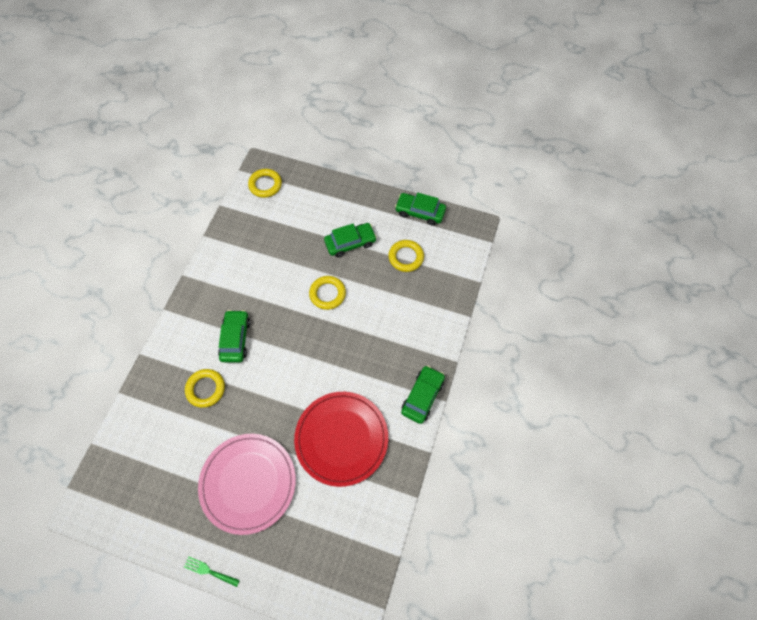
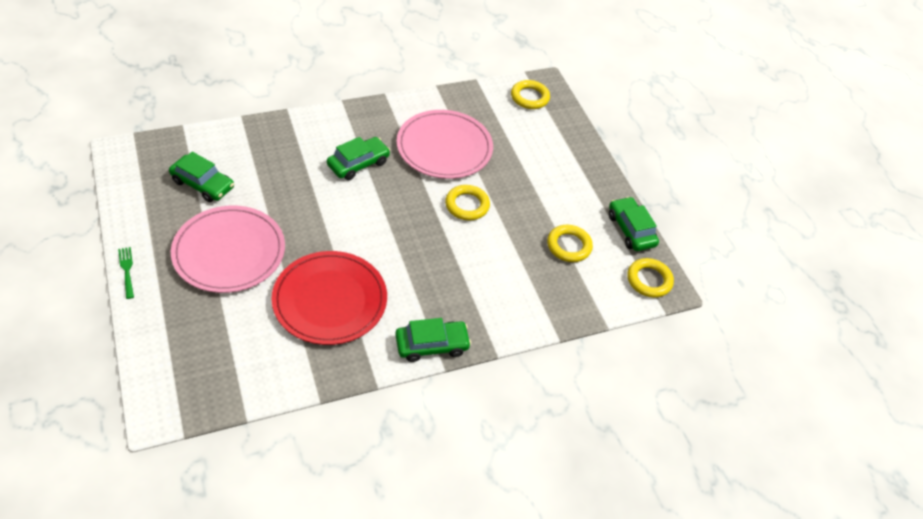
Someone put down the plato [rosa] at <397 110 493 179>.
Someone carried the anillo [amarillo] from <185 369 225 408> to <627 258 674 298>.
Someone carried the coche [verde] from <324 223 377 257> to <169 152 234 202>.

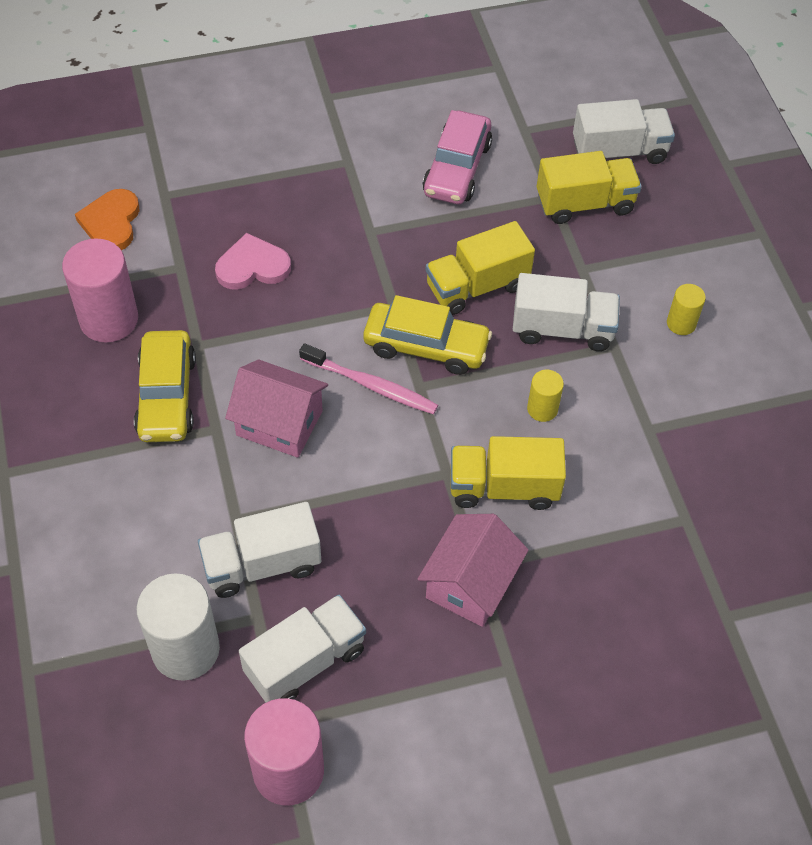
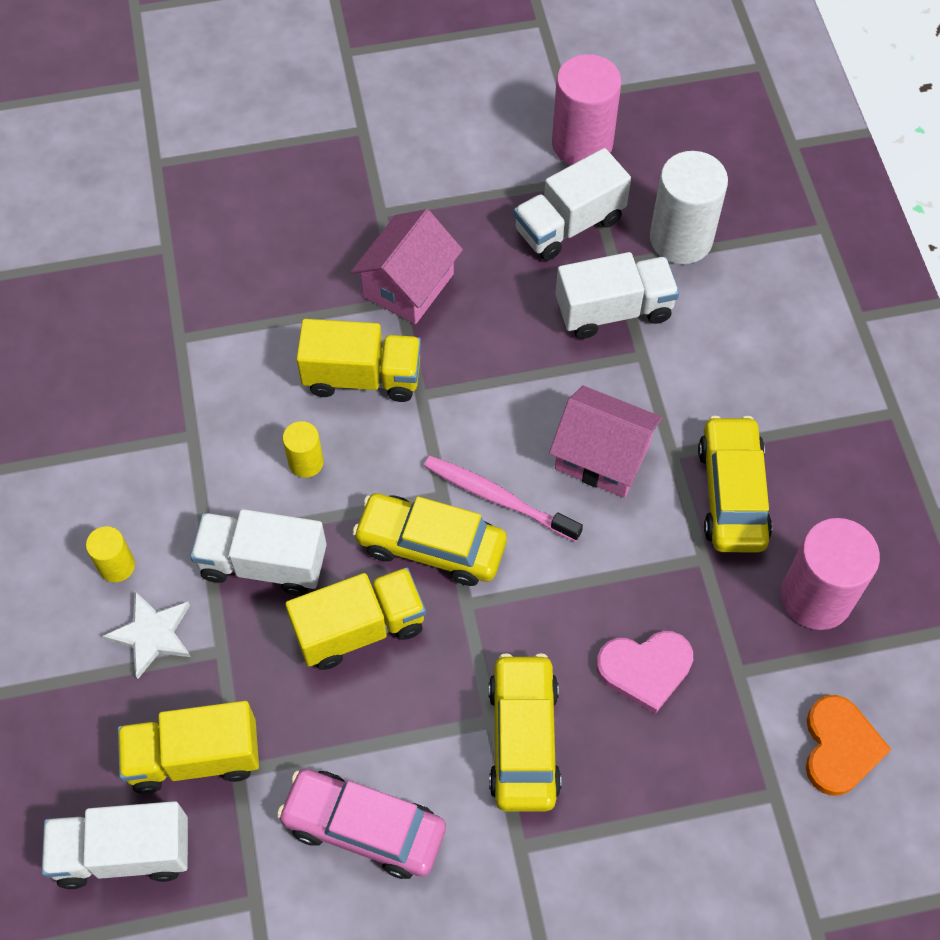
Someone put down the estrella [blanco] at <102 591 191 679>.
Someone put down the coche [amarillo] at <489 653 562 812>.
Someone rotated the coche [rosa] at <423 110 492 204> by 90 degrees counterclockwise.

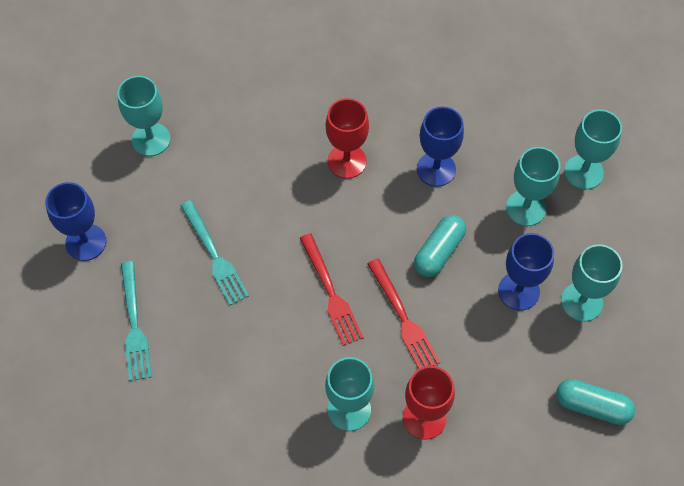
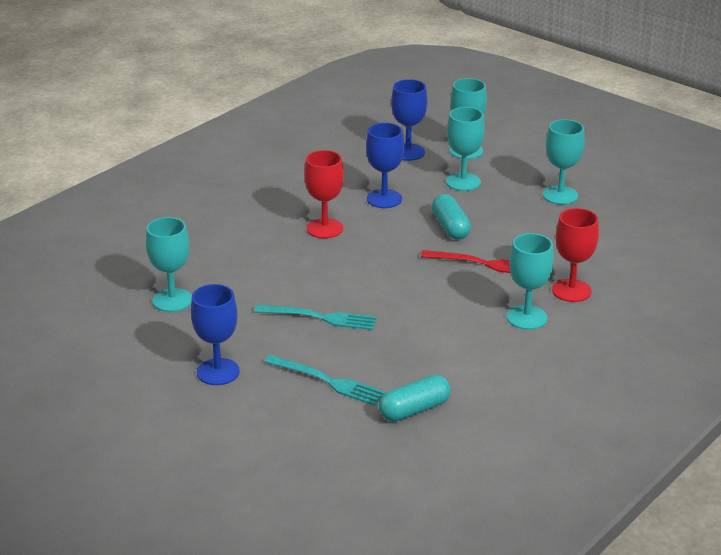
Someone took away the tenedor [rojo] at <300 233 364 346>.
Someone carried the copa [azul] from <498 233 554 310> to <391 79 427 161>.
Someone carried the cápsula [turquesa] from <556 379 635 425> to <379 375 451 421>.

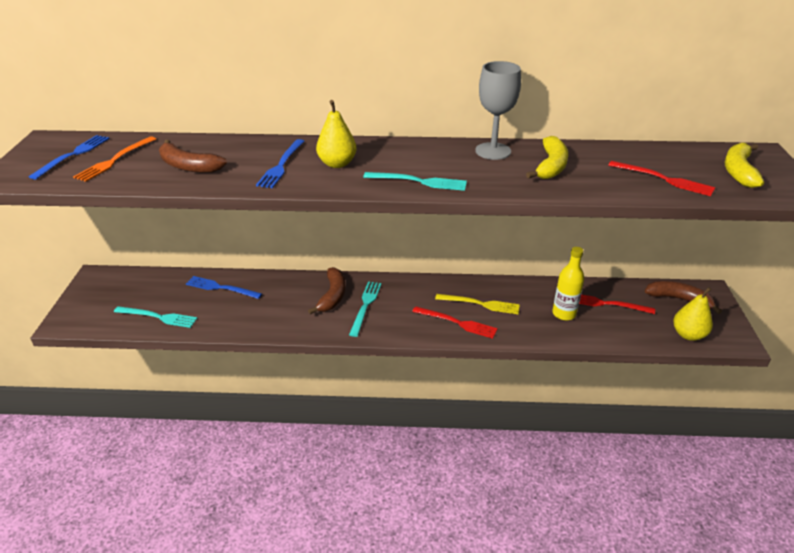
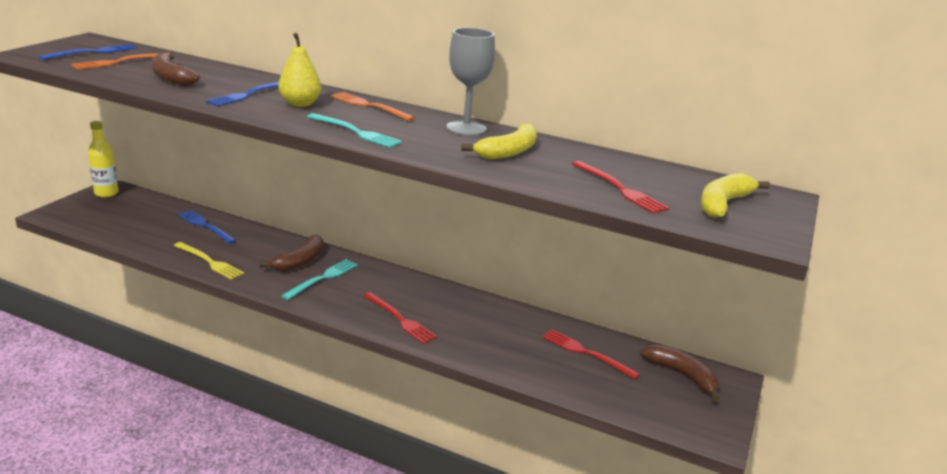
Someone took away the tenedor [turquesa] at <114 306 197 328>.
Someone took away the pera [amarillo] at <673 287 713 341>.
Someone put down the tenedor [naranja] at <330 92 415 121>.
Someone carried the tenedor [amarillo] from <435 294 520 314> to <174 242 244 280>.
Someone carried the botella [amarillo] from <553 247 584 320> to <88 121 119 197>.

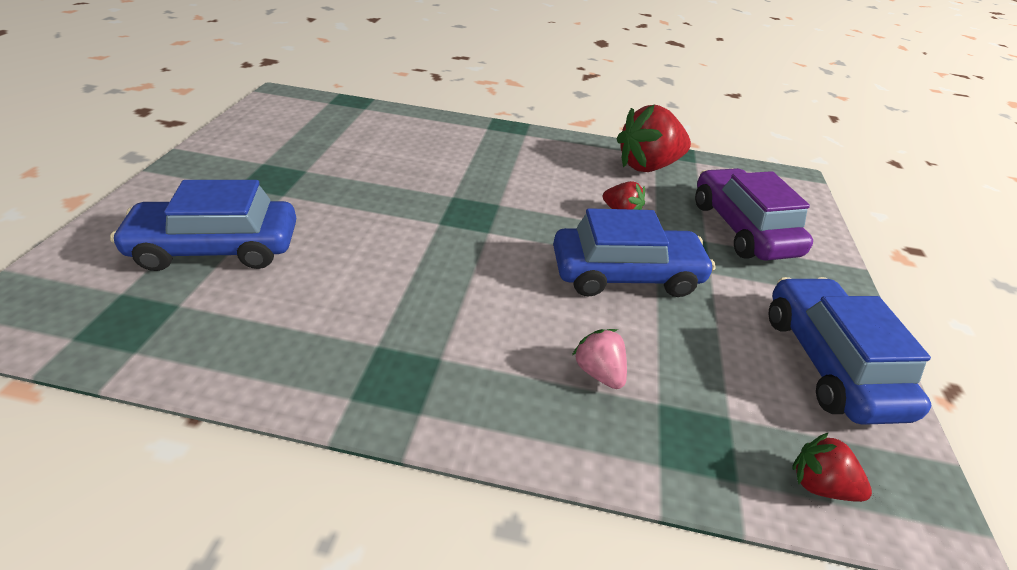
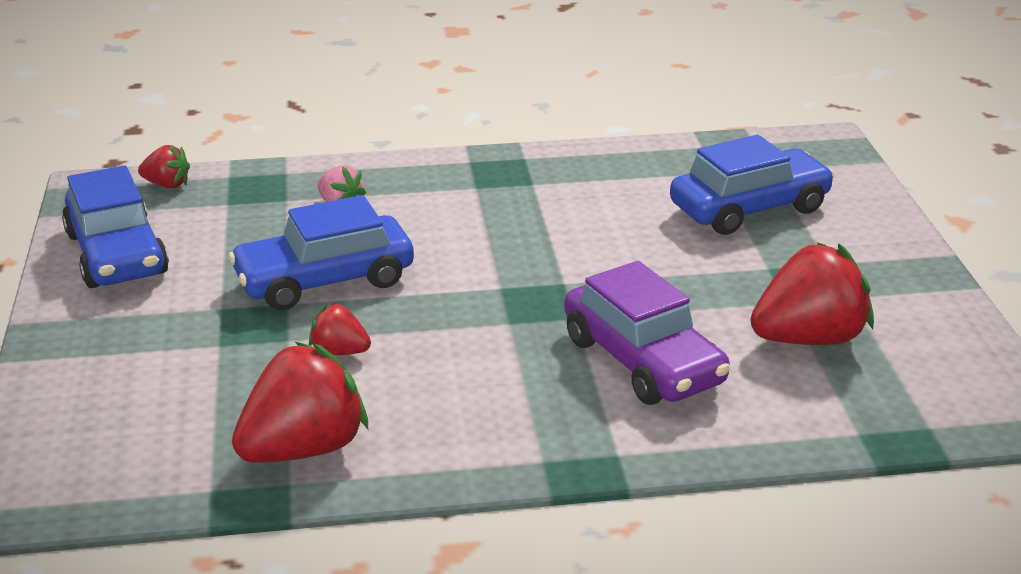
Someone put down the fresa [rojo] at <750 243 874 345>.
Someone carried the coche [morado] from <695 168 813 261> to <564 261 730 405>.

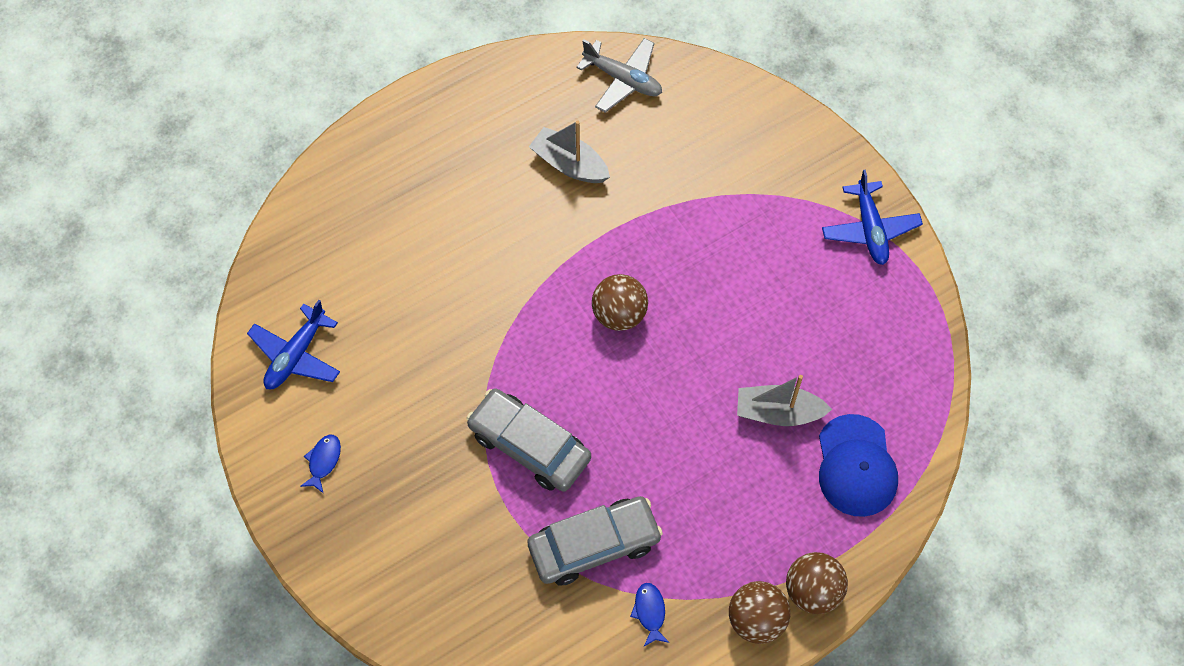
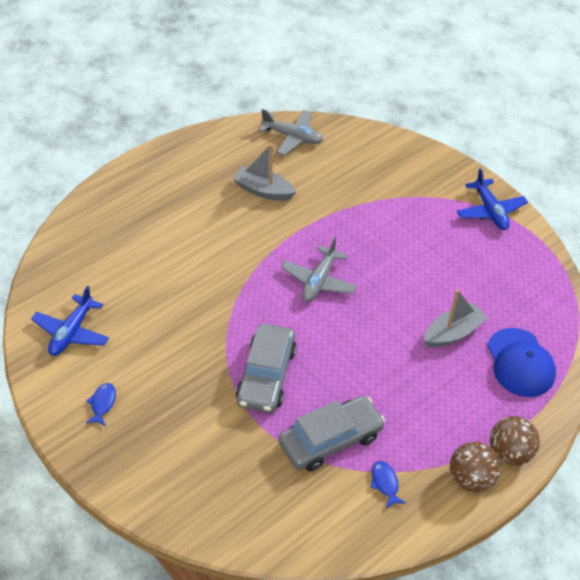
Someone swapped the pelota [marrón] at <592 274 648 331> for the avión [gris] at <281 237 357 302>.
Someone rotated the coche [gris] at <466 388 591 492> by 105 degrees counterclockwise.
Someone rotated the barco [gris] at <737 375 832 426> by 150 degrees clockwise.

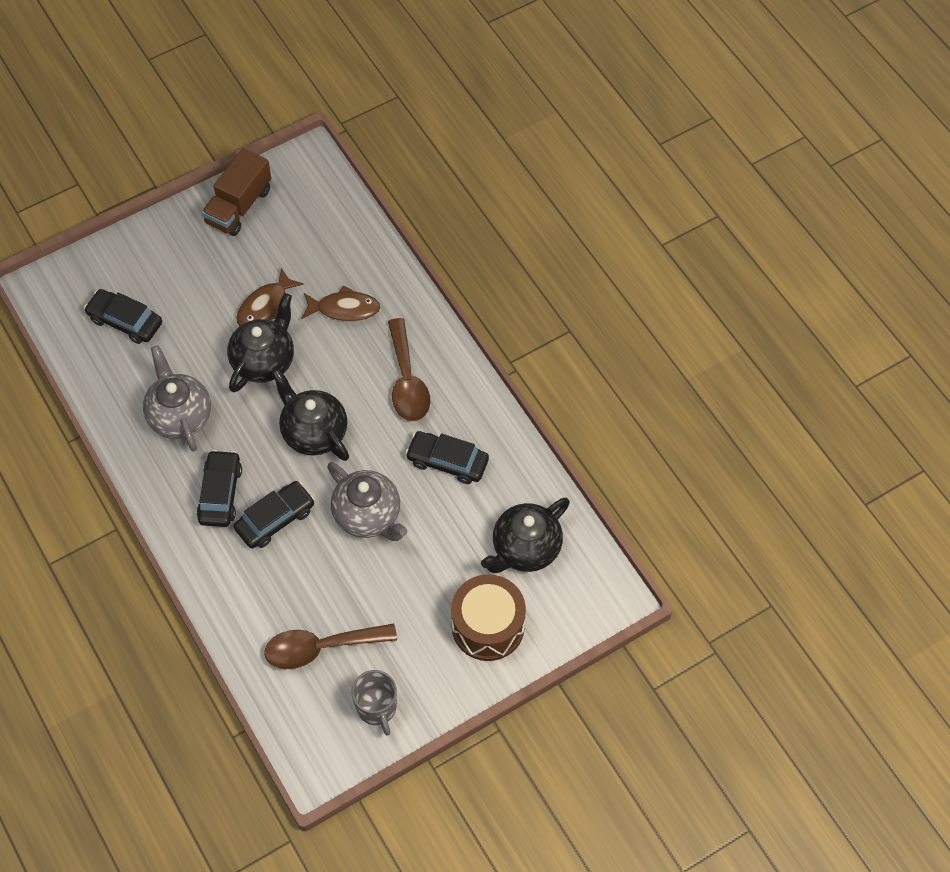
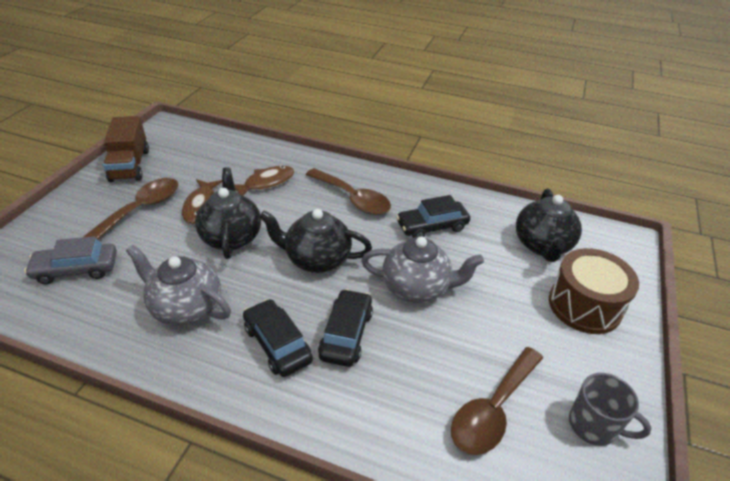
Someone put down the cuchara [marrón] at <83 178 178 240>.
Someone repainted the coche [negro] at <84 289 162 344>, which became the coche [gris] at <24 236 117 284>.

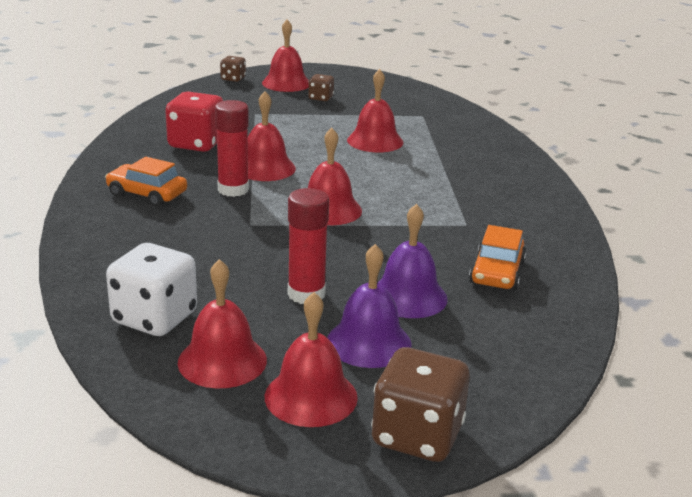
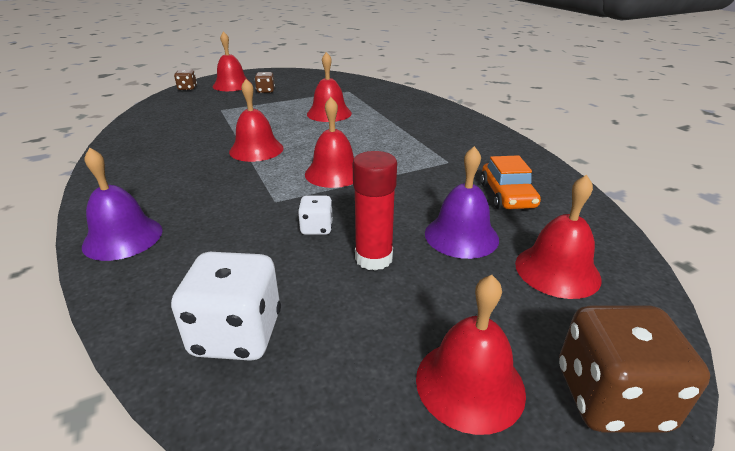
Someone took away the coche [naranja] at <105 157 187 207>.
Someone took away the dado [rojo] at <165 92 223 152>.
Someone took away the barra de pegamento [rojo] at <215 100 249 197>.
Someone put down the dado [blanco] at <298 196 333 235>.
Someone carried the campana [rojo] from <178 259 267 388> to <515 175 602 299>.
Someone carried the campana [morado] from <327 244 412 368> to <82 148 162 261>.

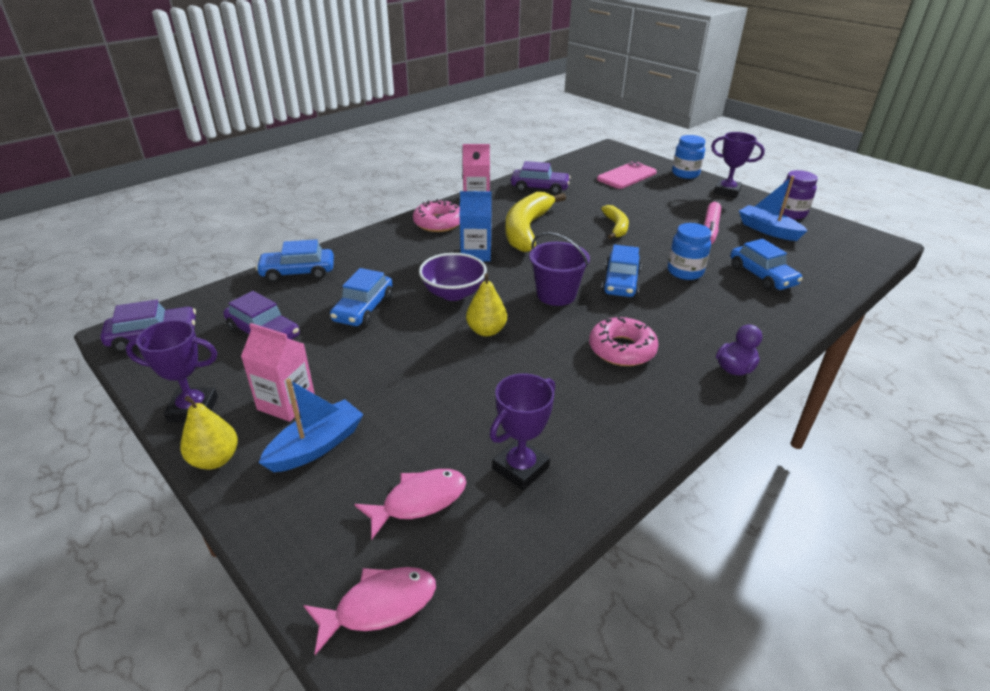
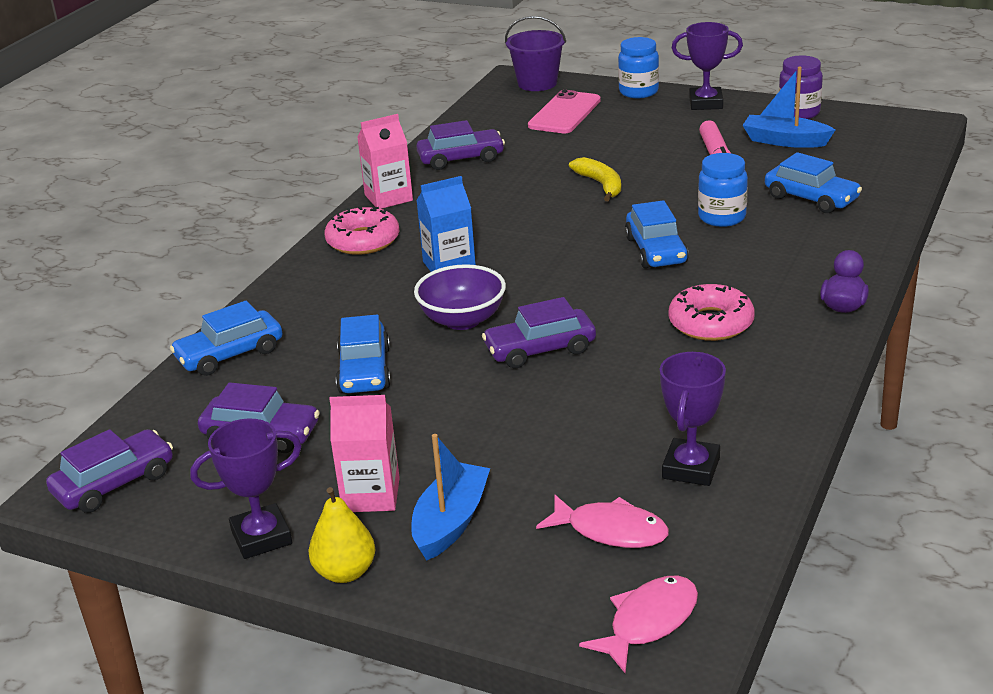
Someone took away the plátano [amarillo] at <505 192 566 252>.
Someone carried the balde [morado] from <529 232 590 306> to <505 16 566 91>.
Someone swapped the pera [amarillo] at <466 273 507 336> for the coche [morado] at <482 297 596 368>.
Someone rotated the pez [rosa] at <354 469 467 539> by 75 degrees clockwise.

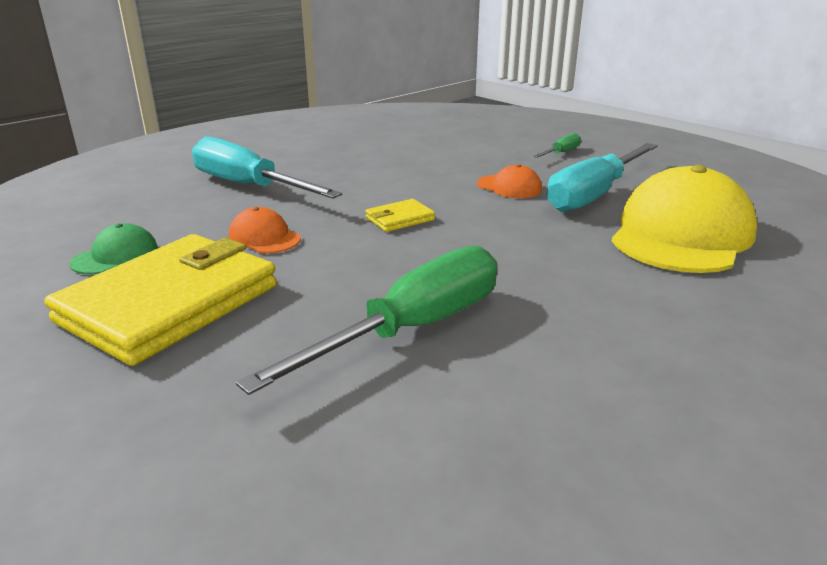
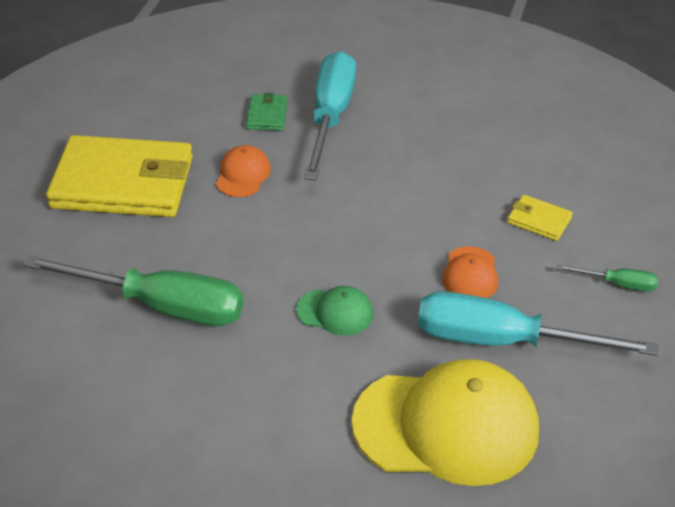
Someone put down the cartera [verde] at <246 92 287 131>.
Someone carried the gorra [verde] from <69 223 158 274> to <296 286 373 336>.
Someone carried the cartera [amarillo] from <365 199 435 232> to <507 195 573 241>.

